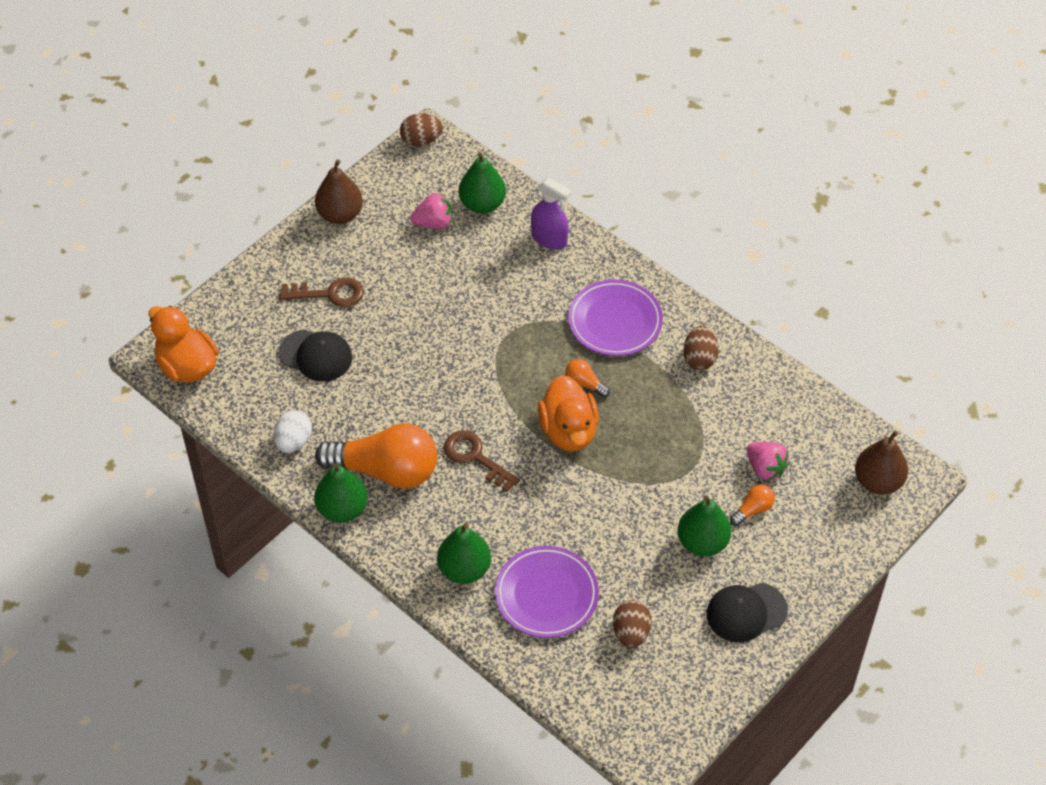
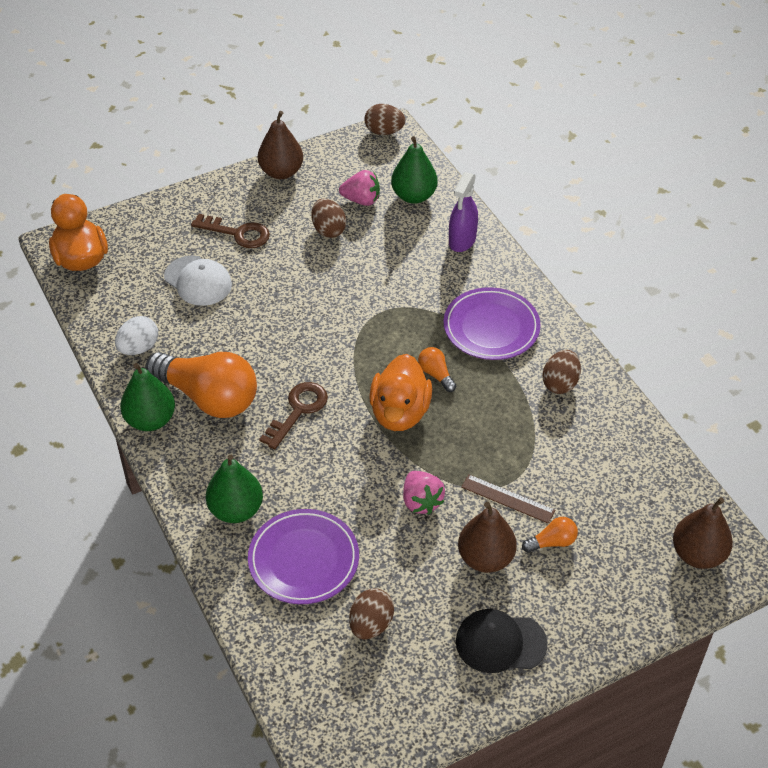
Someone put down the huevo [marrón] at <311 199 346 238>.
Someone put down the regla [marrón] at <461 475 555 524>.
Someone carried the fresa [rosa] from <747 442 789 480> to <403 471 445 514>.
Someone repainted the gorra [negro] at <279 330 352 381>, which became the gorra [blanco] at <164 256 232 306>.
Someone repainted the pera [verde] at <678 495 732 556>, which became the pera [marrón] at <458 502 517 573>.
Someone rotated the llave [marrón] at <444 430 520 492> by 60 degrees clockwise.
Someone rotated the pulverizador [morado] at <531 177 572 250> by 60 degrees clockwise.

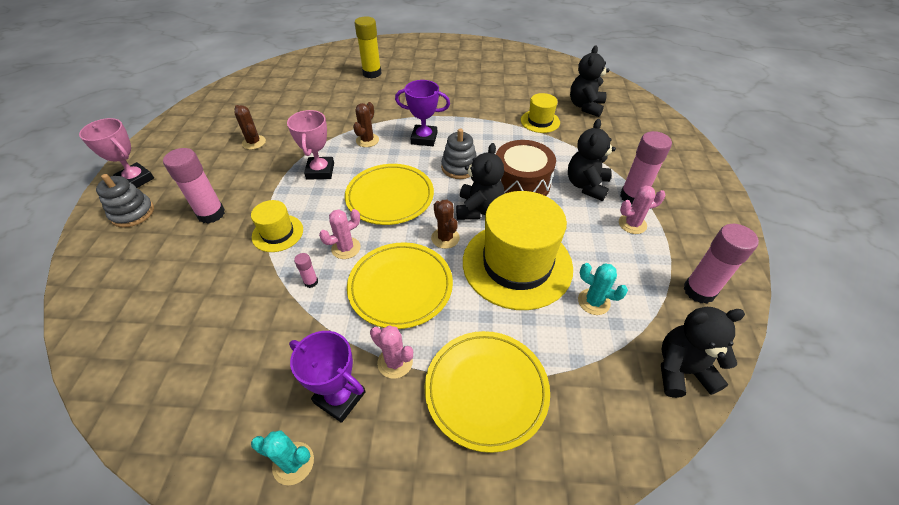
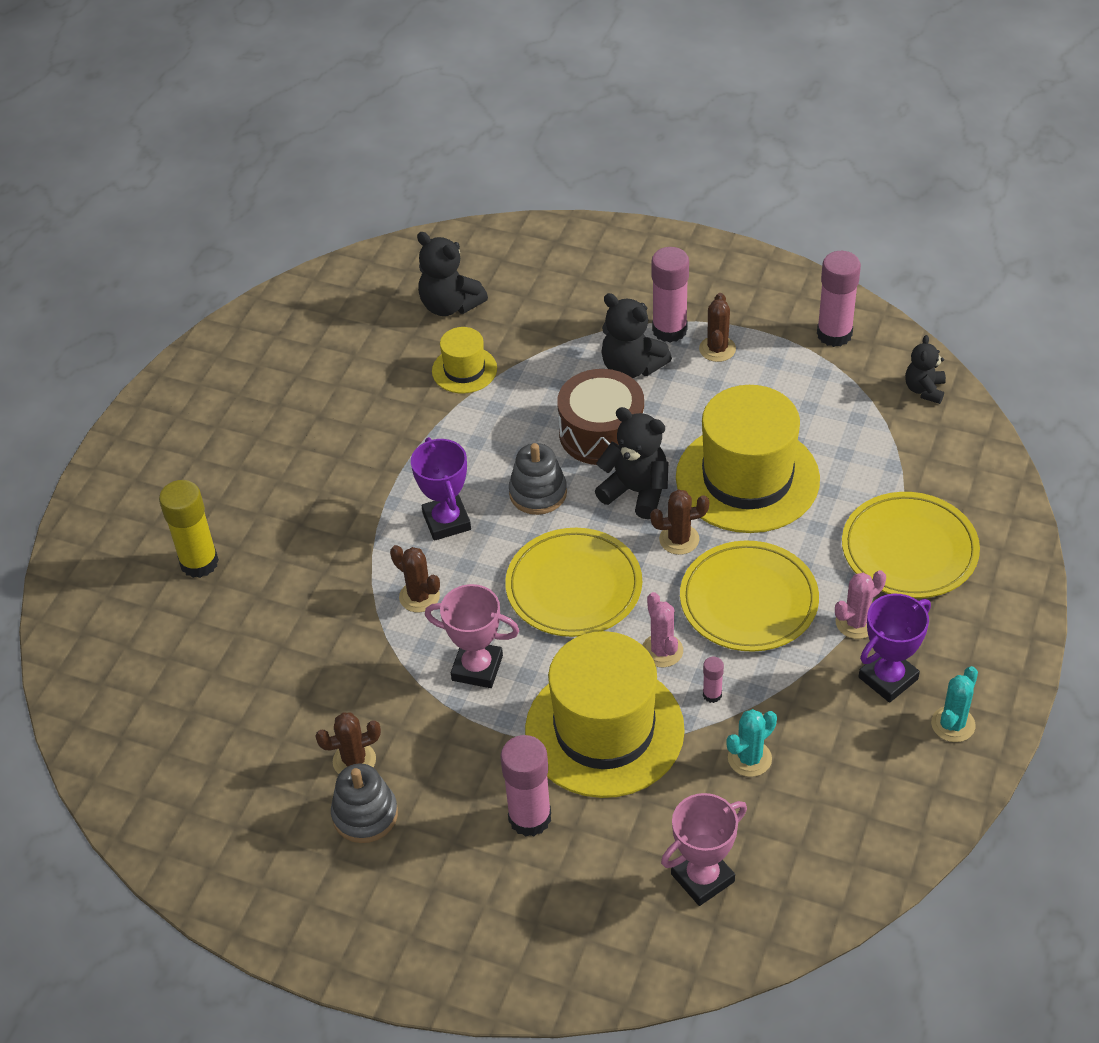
Someone carried the trofeo [rosa] from <79 118 154 188> to <661 793 747 906>.
Someone carried the juguete apilable [gris] from <96 174 154 228> to <331 763 398 843>.
Someone carried the cactus [turquesa] from <578 263 628 315> to <726 709 777 777>.
Someone repainted the cactus [rosa] at <619 185 666 234>, which became the cactus [marrón] at <699 293 736 362>.
Someone rotated the trofeo [morado] at <395 80 450 146> by 45 degrees counterclockwise.
Someone scaled the sombrero [amarillo] at <251 200 303 252> by 2.06.
Someone scaled the osito [negro] at <661 307 745 398> by 0.64.

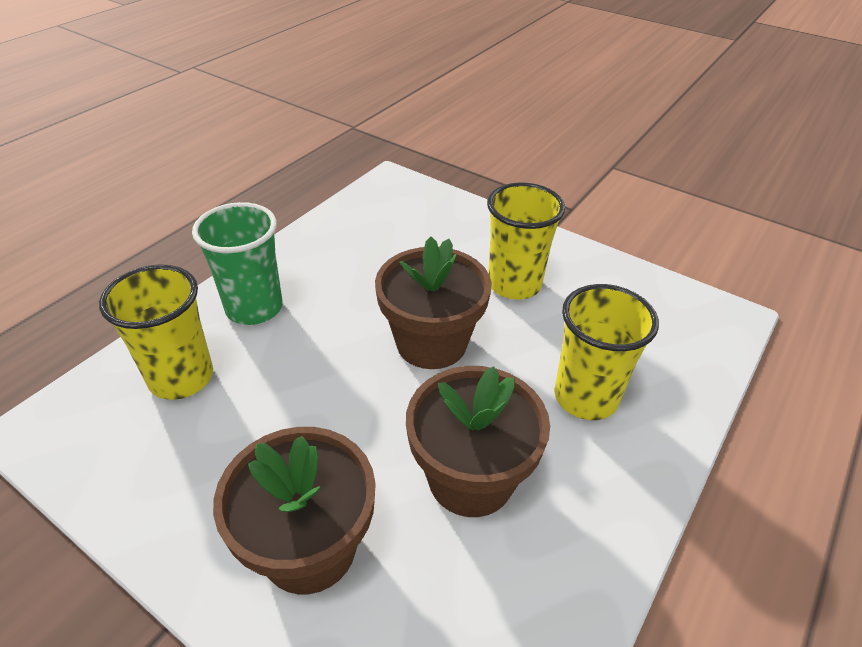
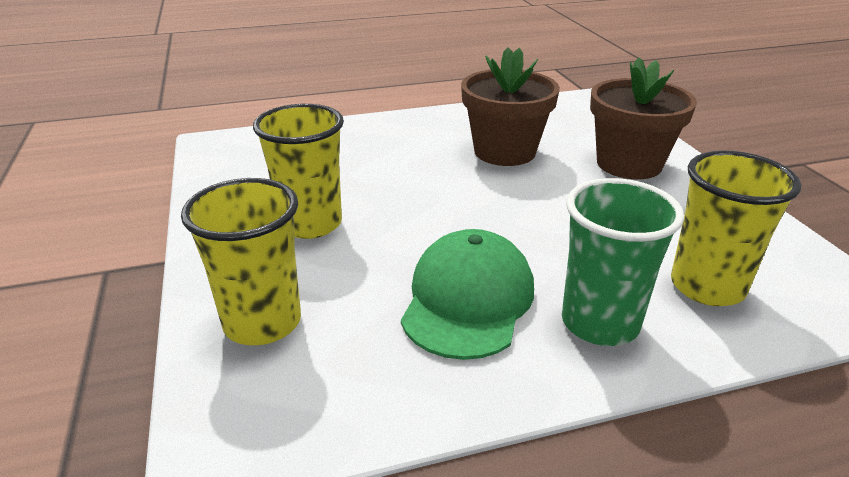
Someone took away the maceta [marrón] at <375 237 492 369>.
Someone put down the gorra [verde] at <401 229 534 360>.
Someone carried the vaso [amarillo] from <554 284 659 420> to <181 178 301 345>.

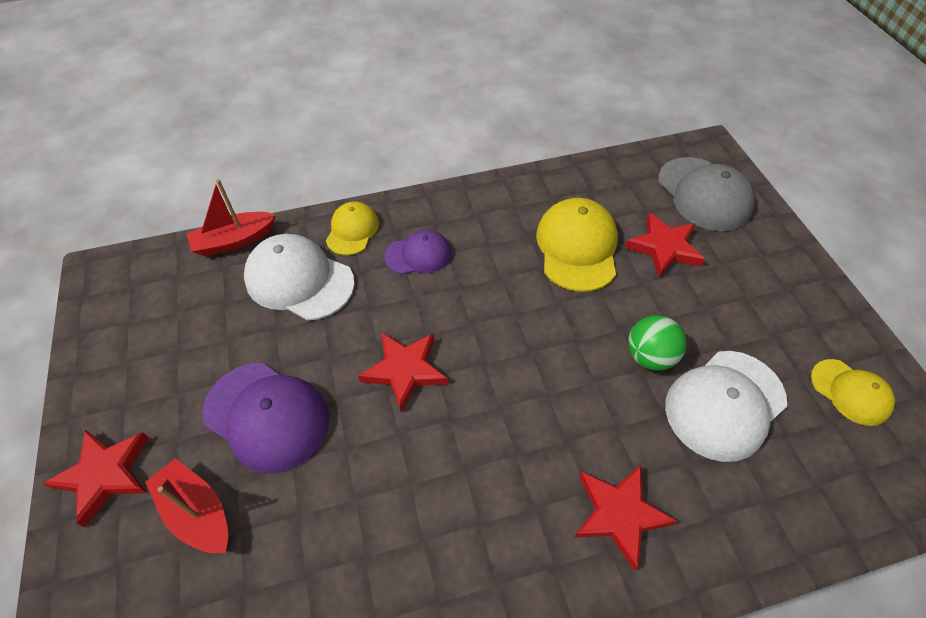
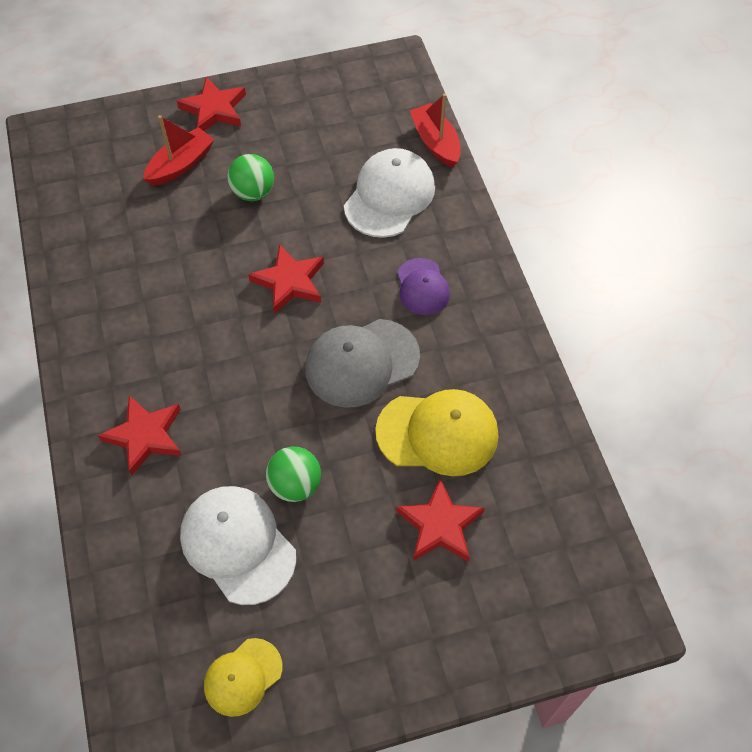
Someone took away the gorra [amarillo] at <326 201 379 255>.
Someone carried the gorra [gris] from <658 157 755 231> to <305 319 420 408>.
Someone swapped the gorra [morado] at <202 363 329 473> for the pelota [verde] at <227 154 274 201>.

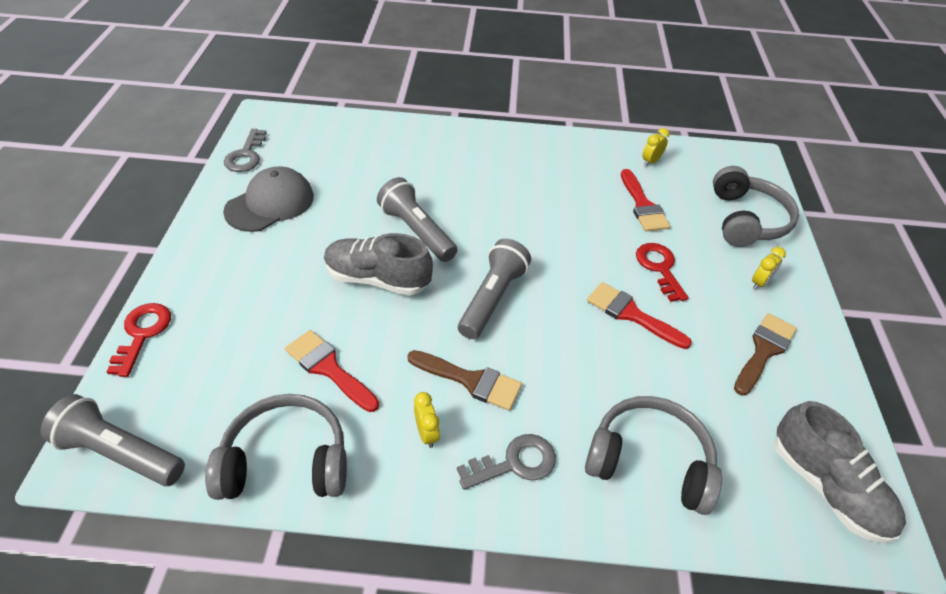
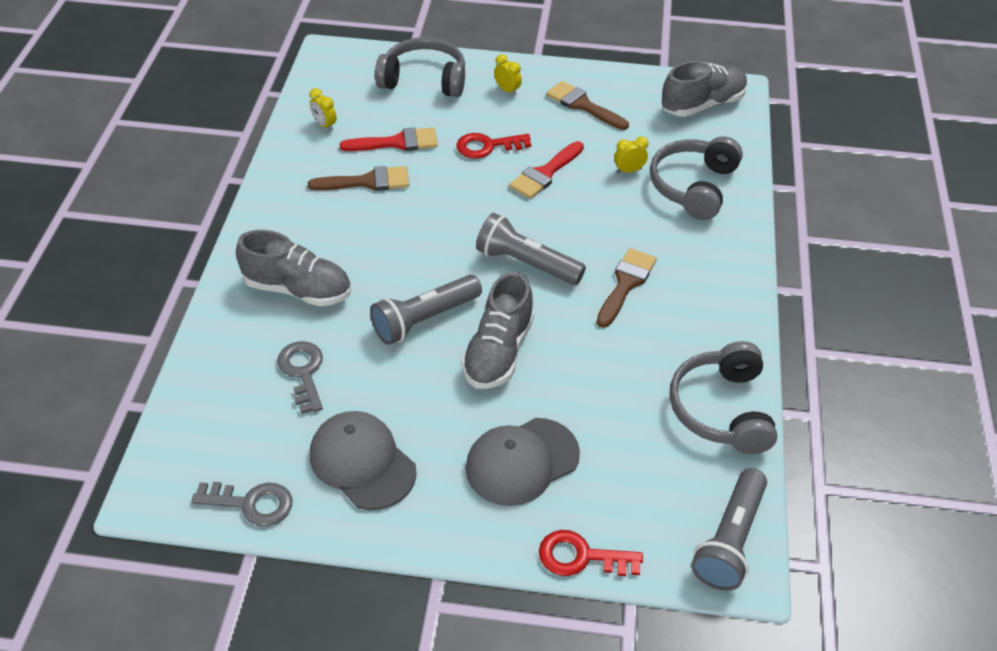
Someone took away the pincel [rojo] at <285 330 379 412>.
Someone put down the zapato [gris] at <236 230 351 306>.
Someone put down the pincel [marrón] at <308 166 409 191>.
Someone put down the gorra [gris] at <466 418 580 506>.
Someone carried the despertador [amarillo] from <414 392 440 448> to <614 136 649 173>.
Someone carried the llave [gris] from <457 434 556 490> to <277 341 323 414>.

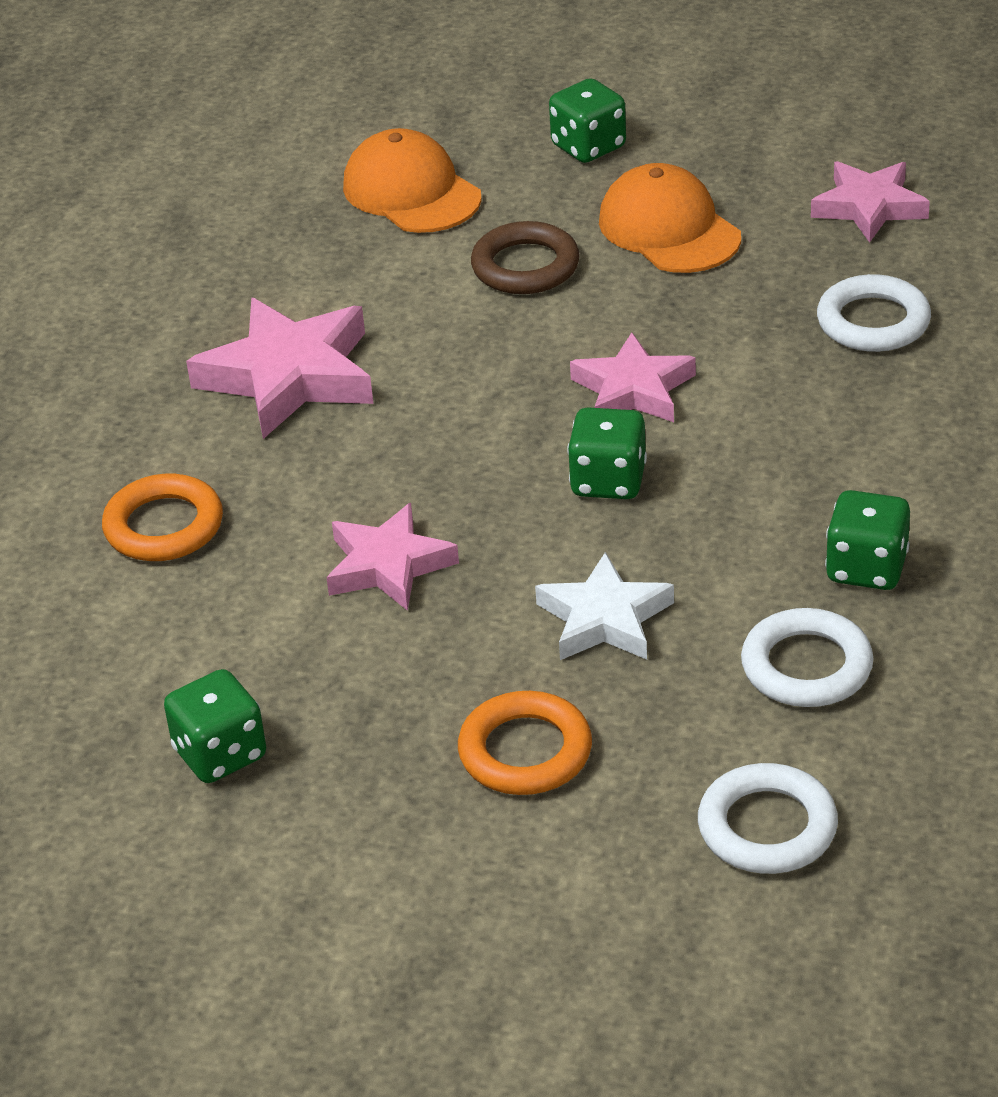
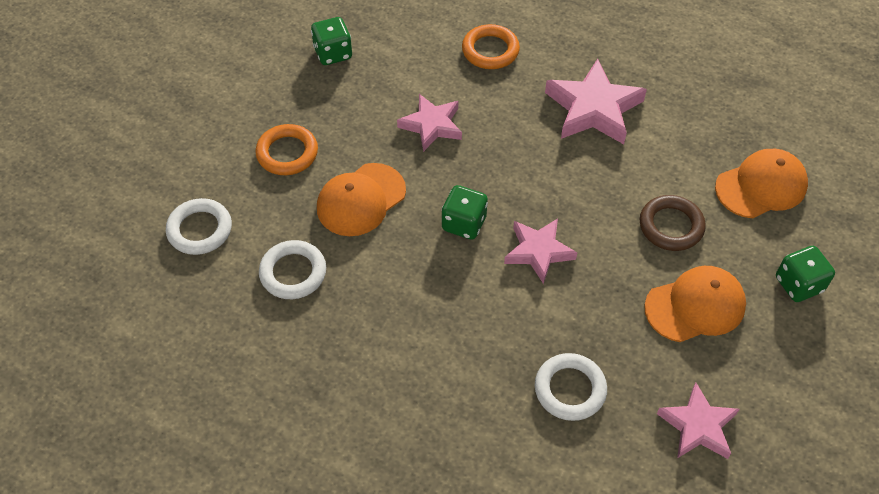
Someone took away the dado [verde] at <825 490 910 590>.
Someone swapped the estrella [blanco] at <535 552 674 660> for the gorra [naranja] at <317 163 406 236>.

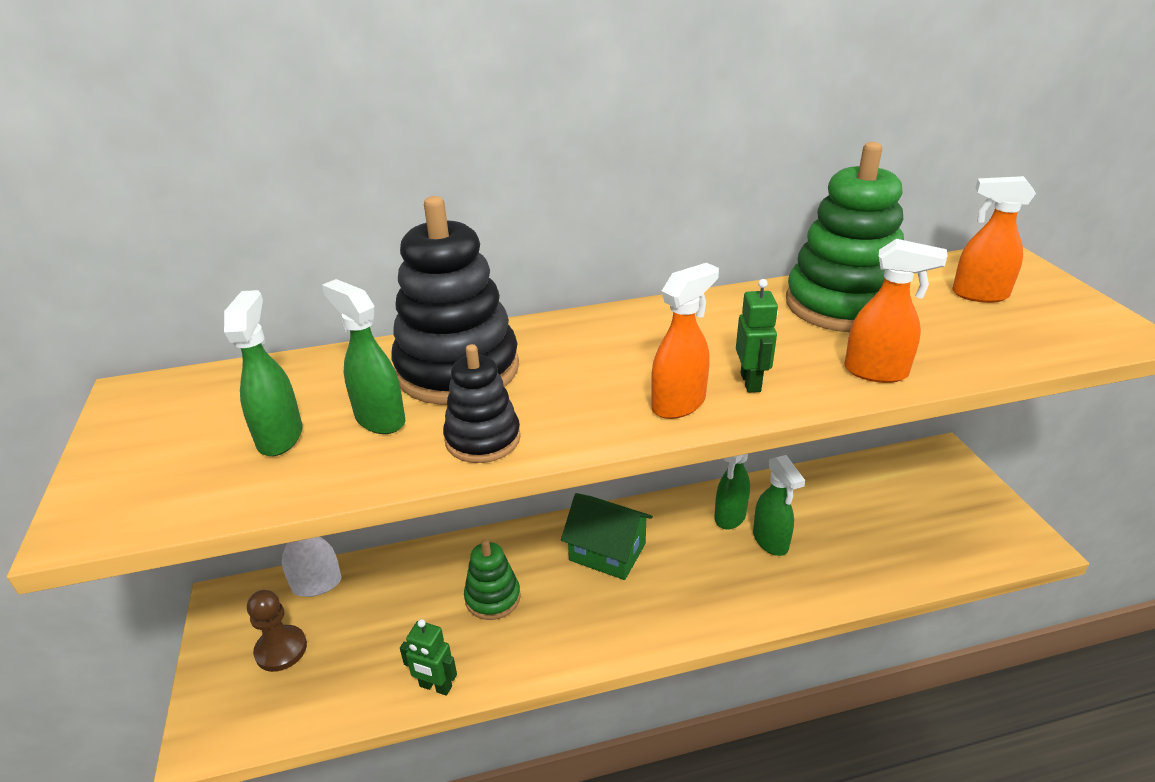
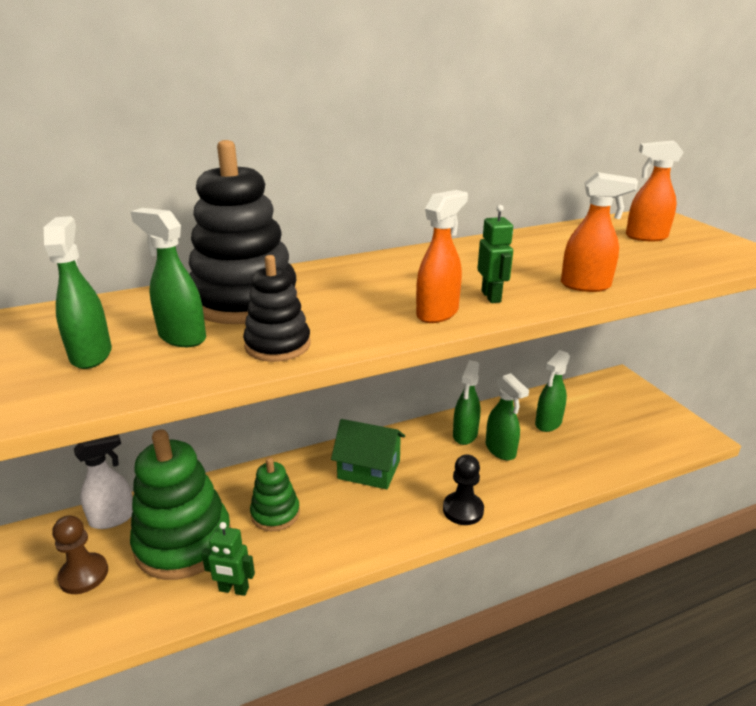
Someone put down the peón [negro] at <443 454 484 525>.
Someone put down the pulverizador [verde] at <535 350 570 432>.
Someone carried the juguete apilable [verde] from <786 142 904 332> to <130 429 231 580>.

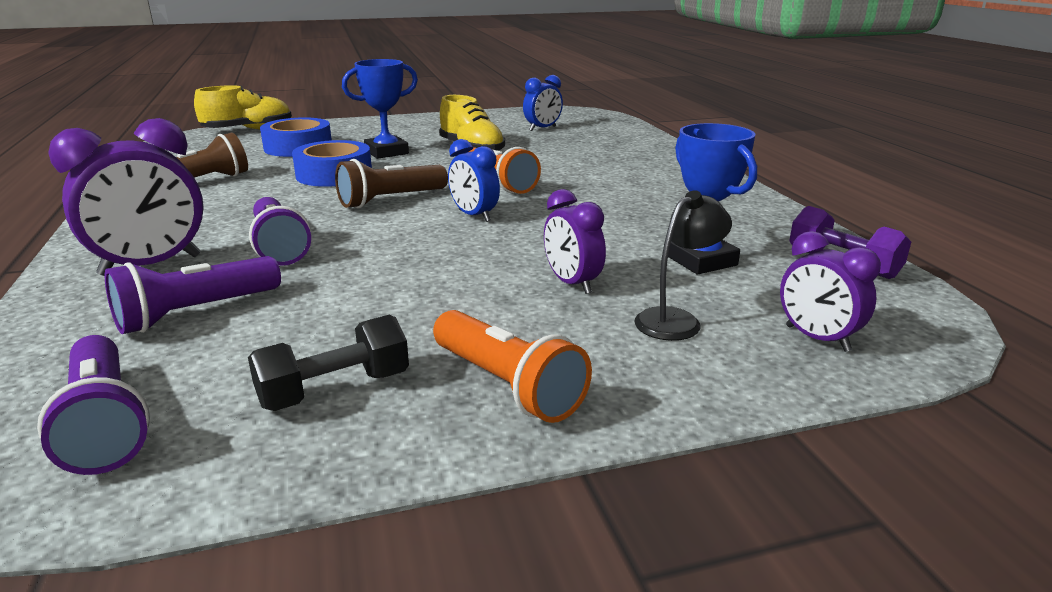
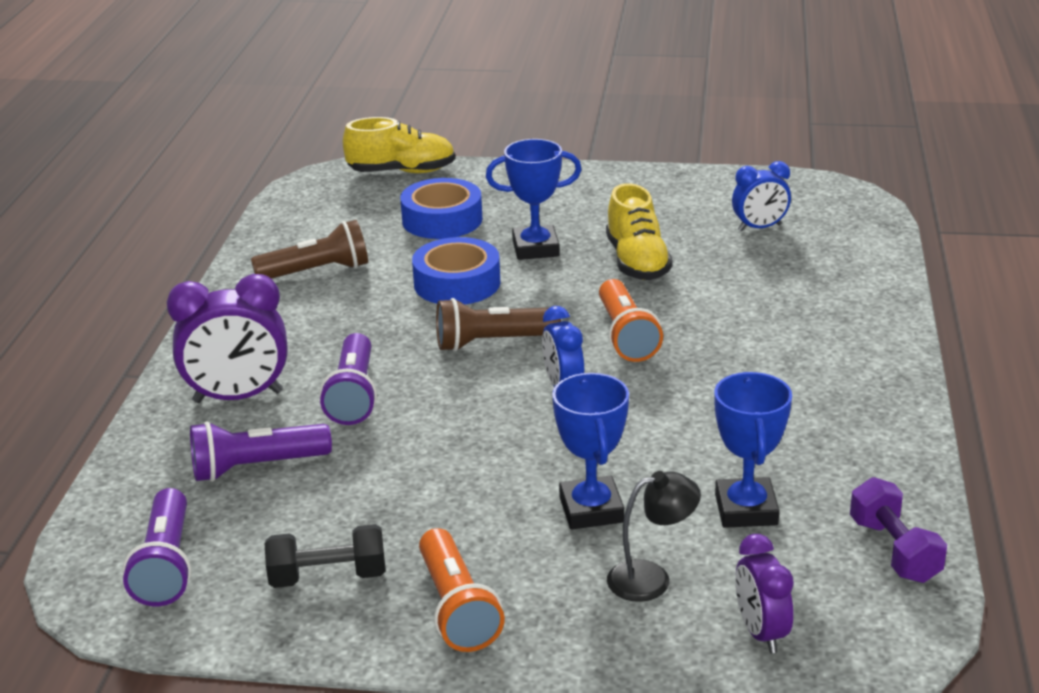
Someone swapped the despertador [morado] at <544 189 606 294> for the trofeo [azul] at <552 373 629 529>.

